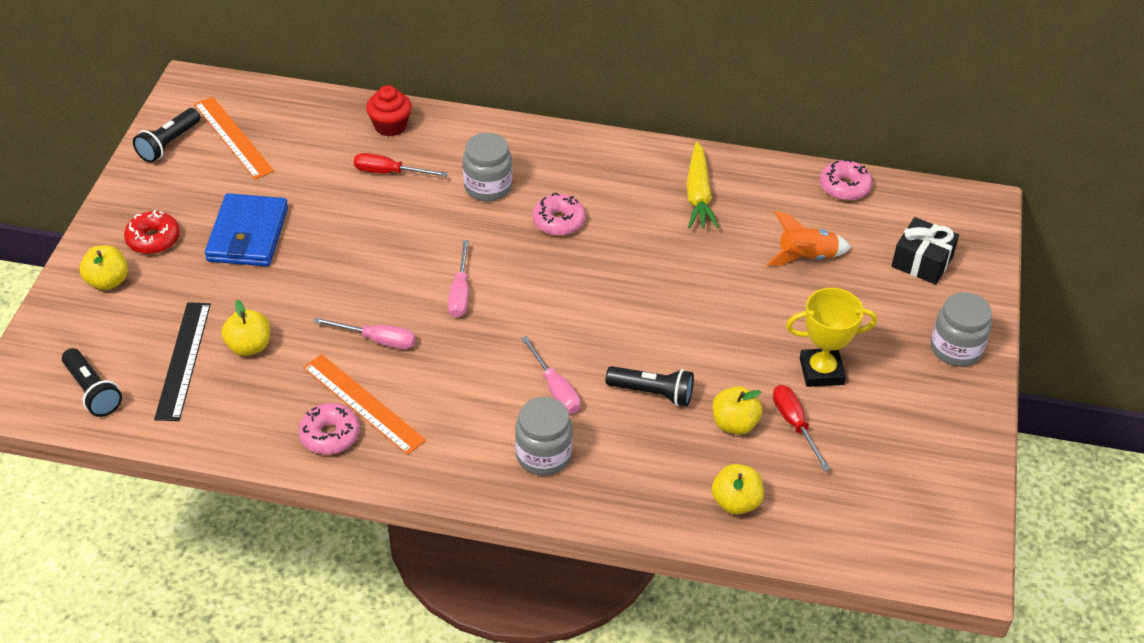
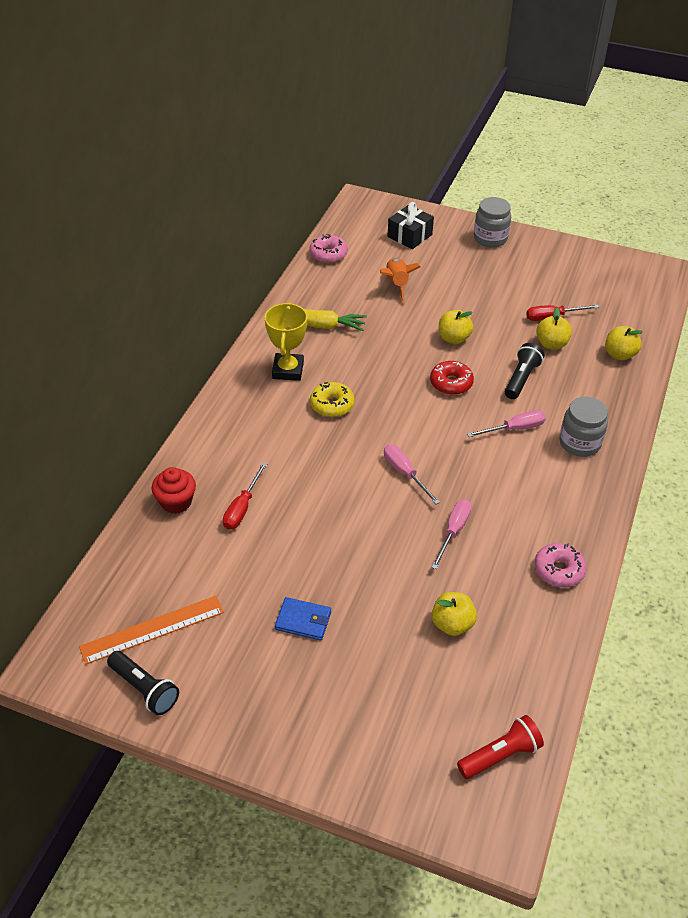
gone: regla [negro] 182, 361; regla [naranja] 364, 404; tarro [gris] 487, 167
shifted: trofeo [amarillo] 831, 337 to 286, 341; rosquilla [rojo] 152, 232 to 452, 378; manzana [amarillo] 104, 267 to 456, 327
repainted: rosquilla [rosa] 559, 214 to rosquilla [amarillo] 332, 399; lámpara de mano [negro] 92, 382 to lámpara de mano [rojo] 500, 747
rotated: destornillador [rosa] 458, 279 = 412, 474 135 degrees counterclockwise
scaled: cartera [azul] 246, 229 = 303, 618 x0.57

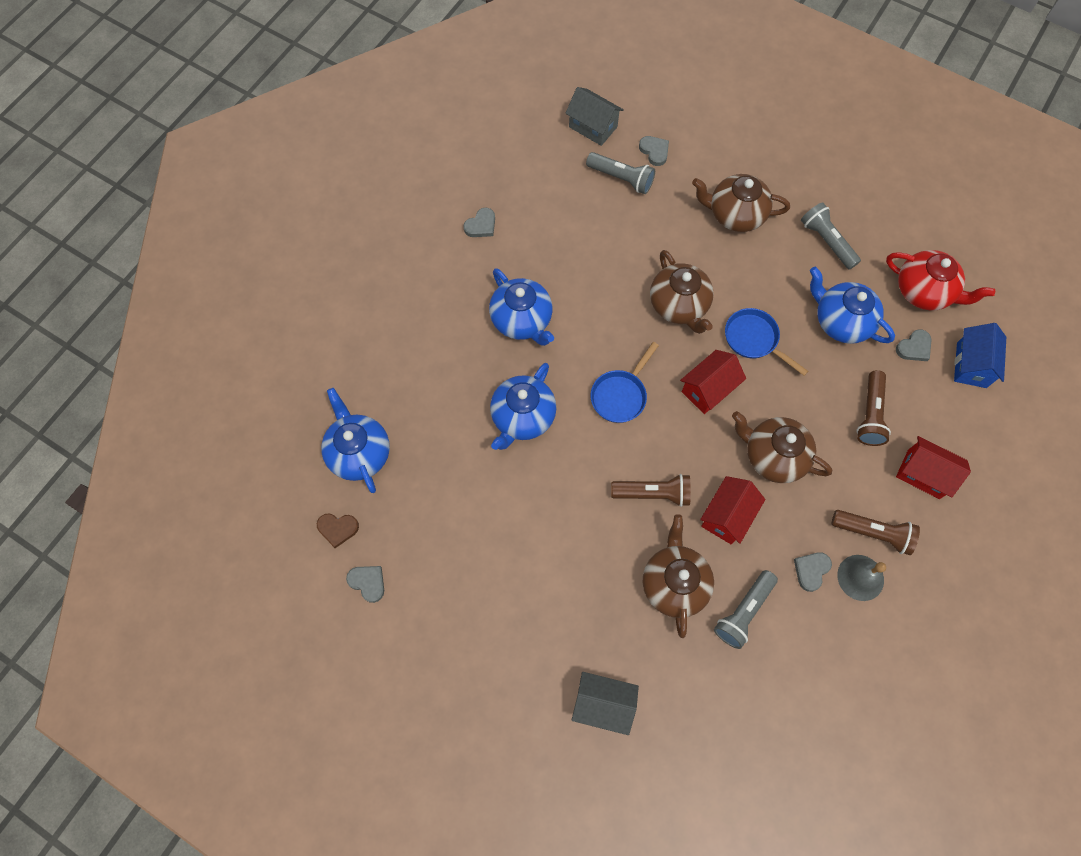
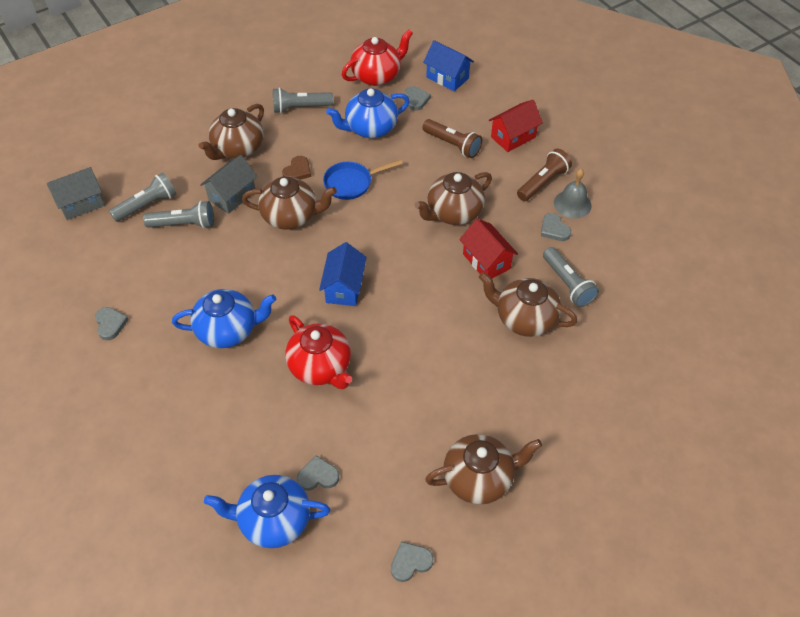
gone: lámpara de mano [marrón] 651, 490; casa [rojo] 713, 382
new: lámpara de mano [gris] 178, 215; tetera [marrón] 483, 469
shifted: casa [gris] 605, 703 to 228, 184; corazón [marrón] 338, 530 to 296, 168; corazón [gris] 654, 151 to 318, 473
swapped: sartén [azul] 625, 382 to casa [azul] 343, 274
repainted: tetera [azul] 523, 406 to tetera [rojo] 318, 352

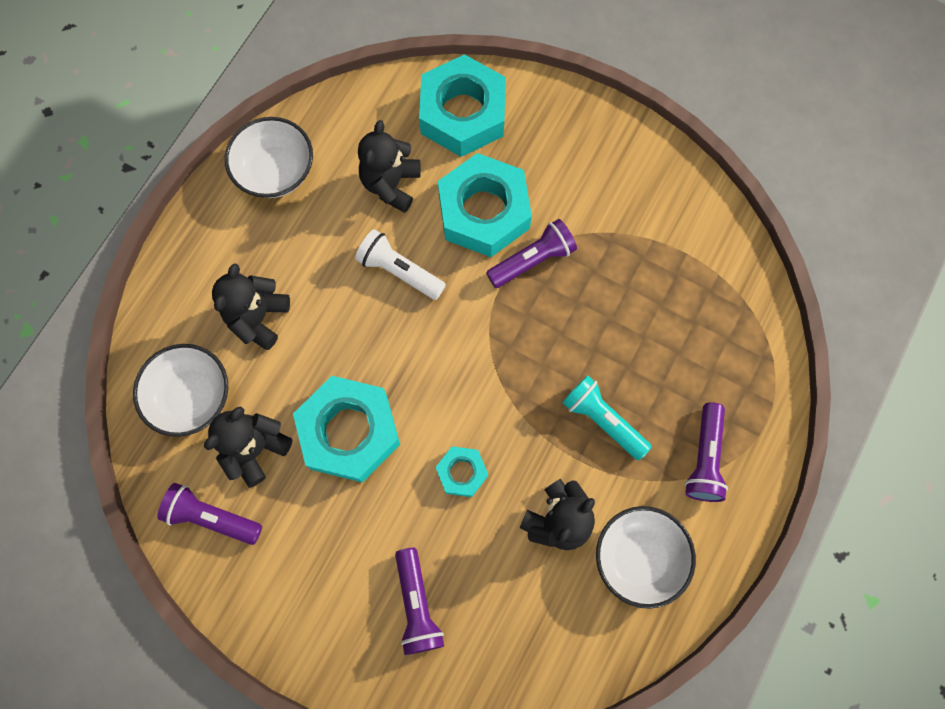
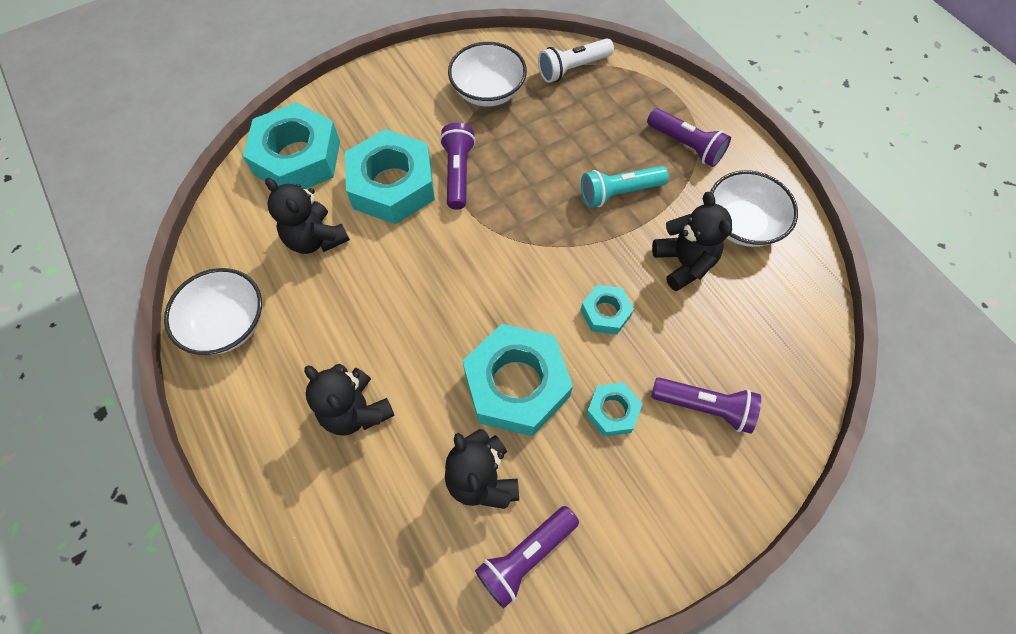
new: tuerca [turquesa] 614, 409
shifted: cuenco [blanco] 181, 390 to 487, 74; lámpara de mano [blanco] 400, 264 to 576, 60

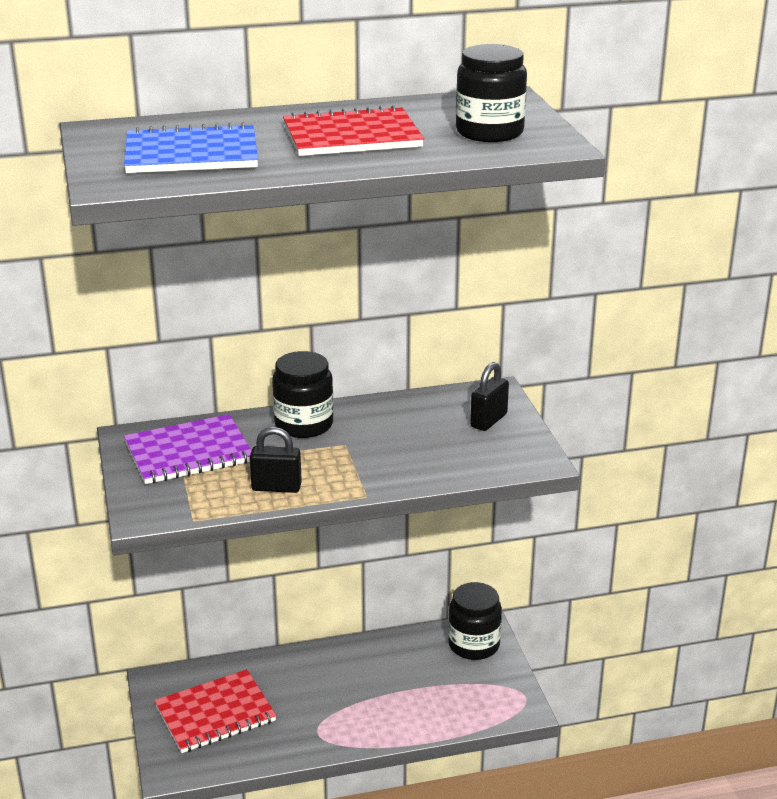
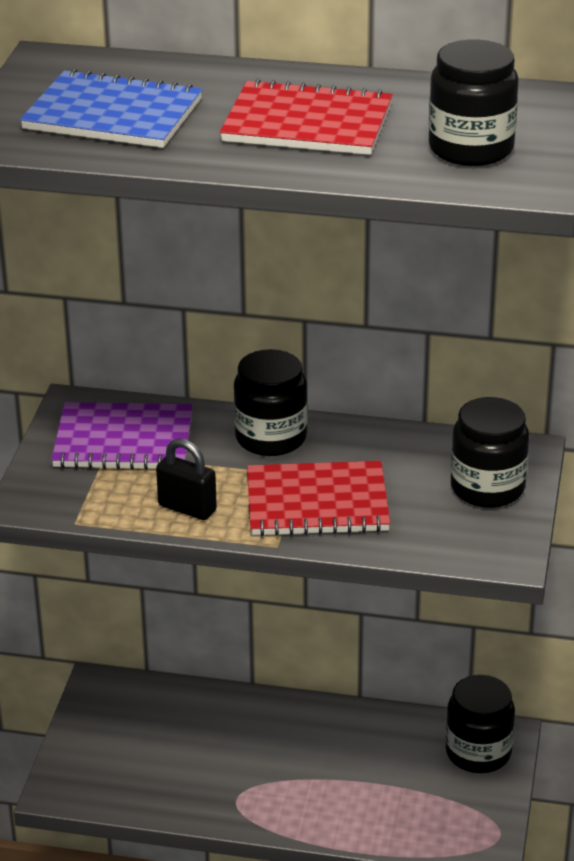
shifted: cuaderno [rojo] 215, 711 to 318, 498
swapped: candado [negro] 489, 396 to tarro [negro] 490, 452

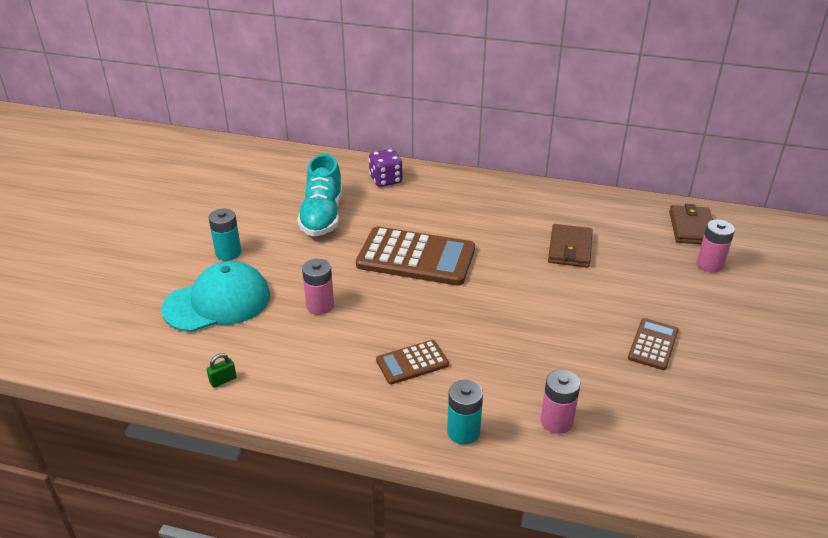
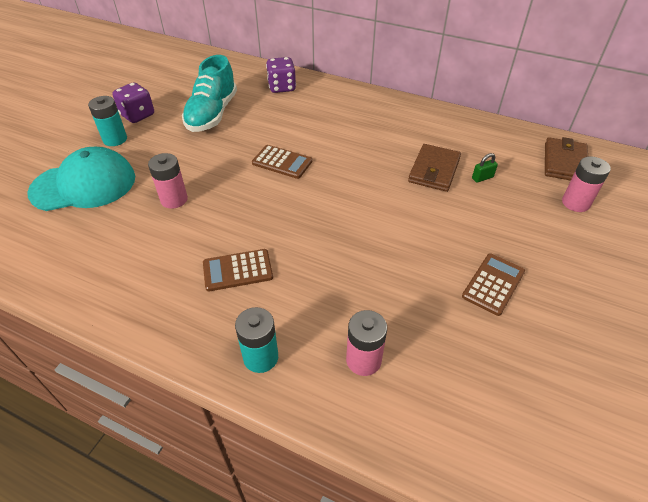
new: dado [morado] 133, 102
shifted: candado [verde] 222, 370 to 485, 168
scaled: calculadora [marrón] 415, 256 = 282, 162 x0.51

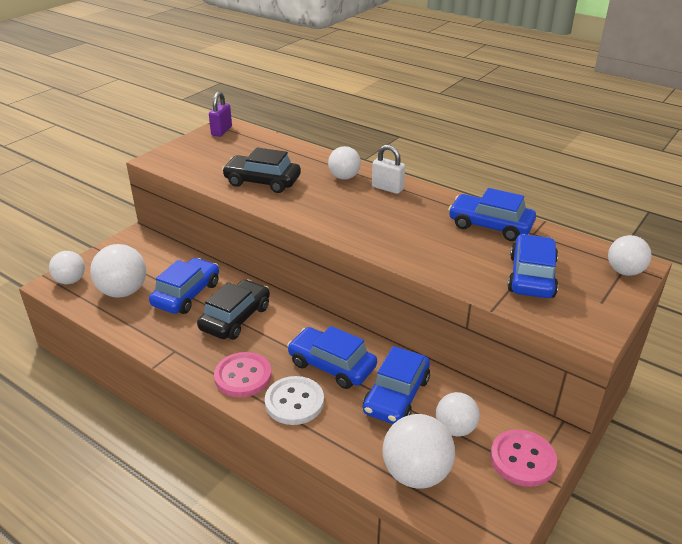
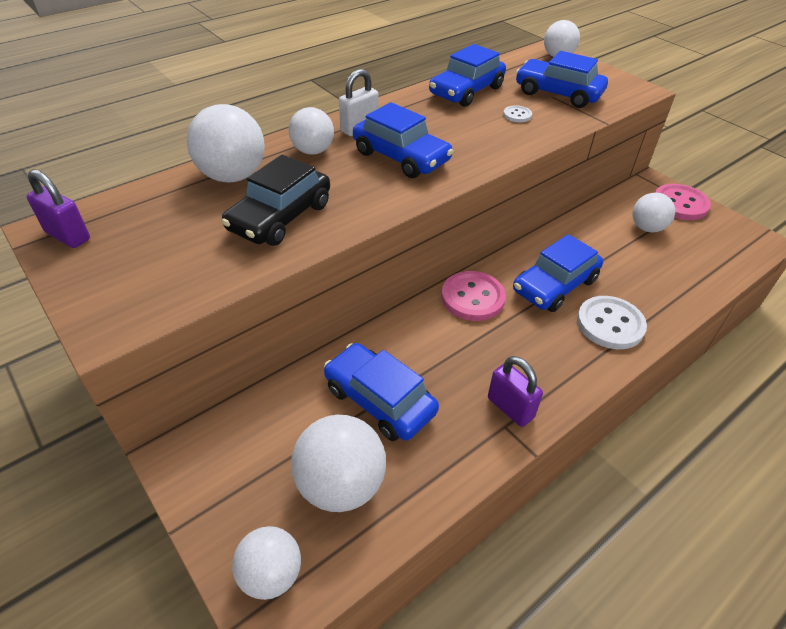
gone: coche [negro] 233, 310
new: candado [morado] 515, 391; botón [blanco] 517, 113
shifted: pelota [blanco] 419, 451 to 226, 143; coche [azul] 396, 385 to 403, 140; botón [rosa] 243, 374 to 473, 296

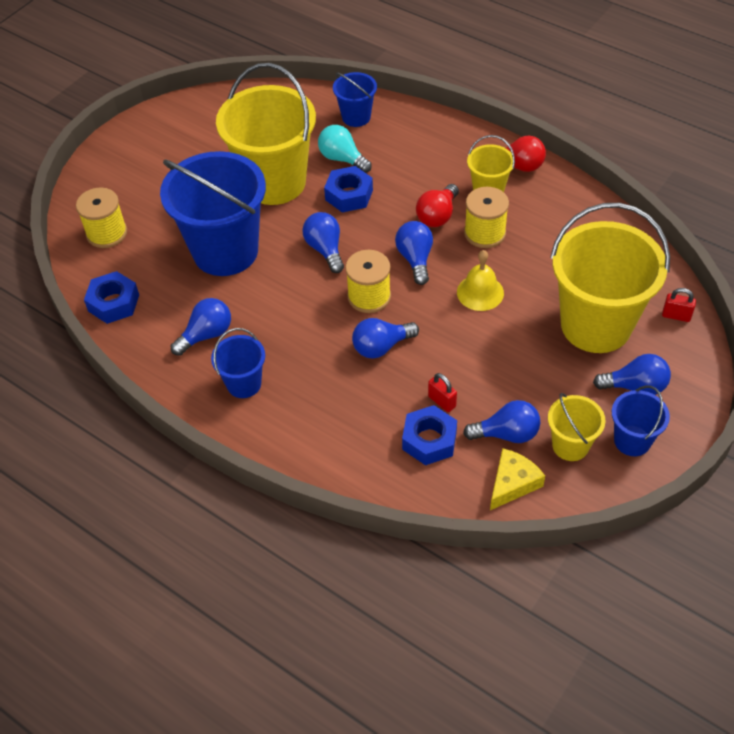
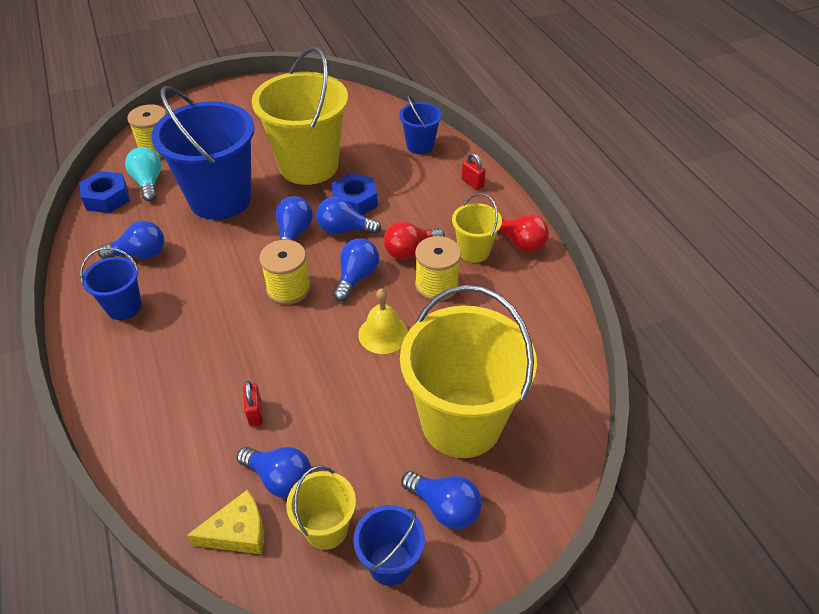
gone: tuerca [azul] 429, 435
shifted: bombilla [turquesa] 345, 149 to 143, 174; bombilla [azul] 385, 338 to 348, 215; candado [rojo] 679, 305 to 474, 171

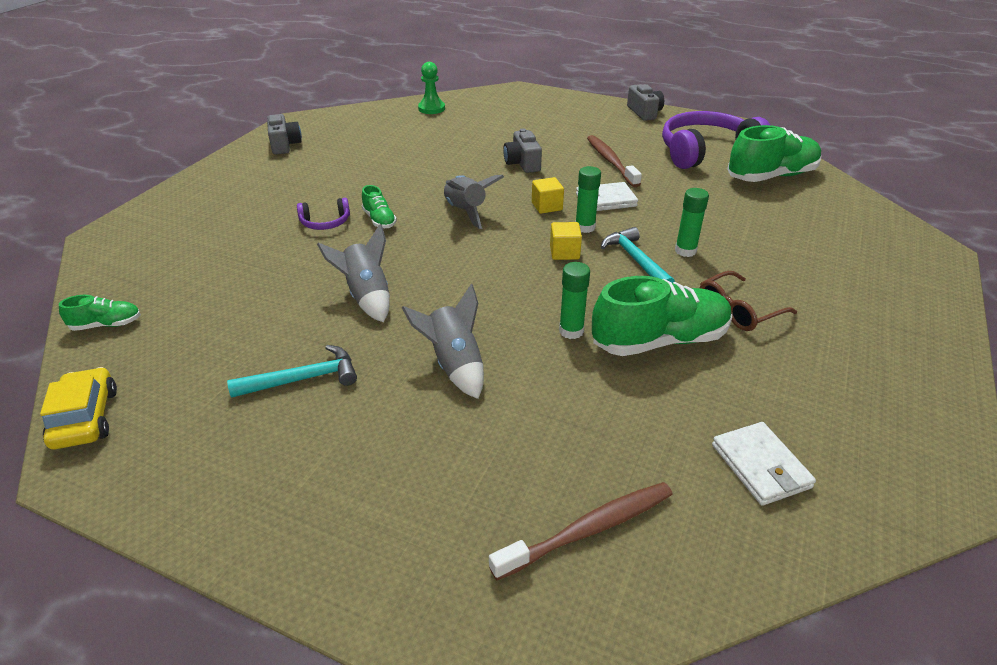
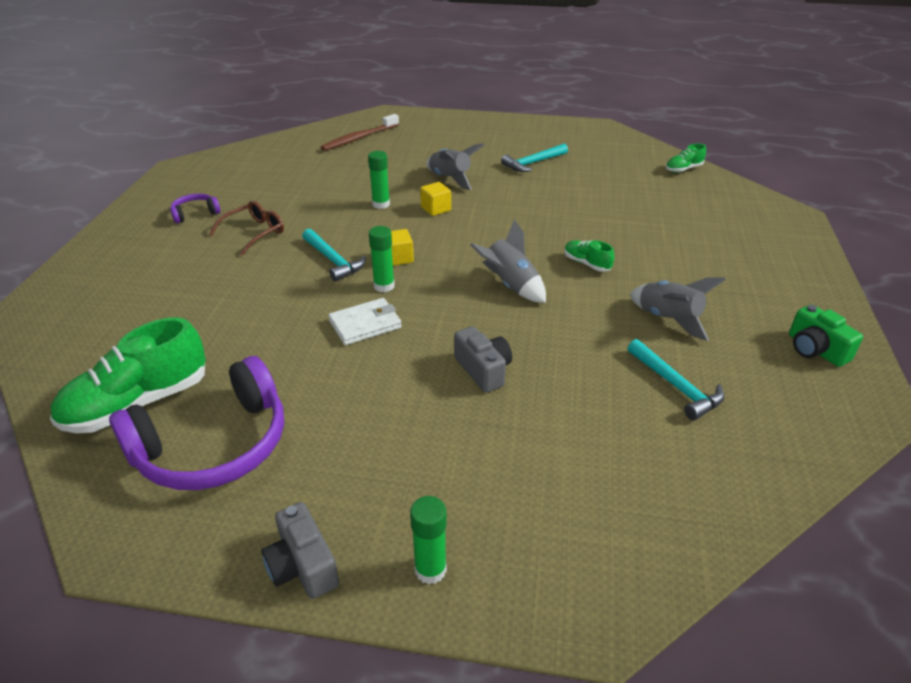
gone: coche [amarillo] 78, 408; peón [verde] 431, 88; cepillo de dientes [marrón] 614, 161; zapato [verde] 662, 316; cartera [blanco] 764, 464
new: martillo [turquesa] 676, 380
shifted: auriculares [morado] 323, 214 to 195, 208; barra de pegamento [verde] 692, 222 to 428, 540; cubo [amarillo] 548, 195 to 435, 199; cohete [gris] 353, 273 to 678, 309
repainted: cámara [gris] 284, 134 to cámara [verde] 826, 335

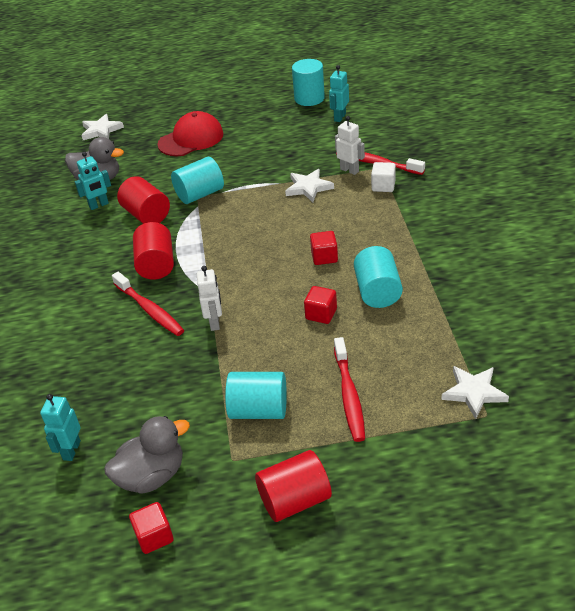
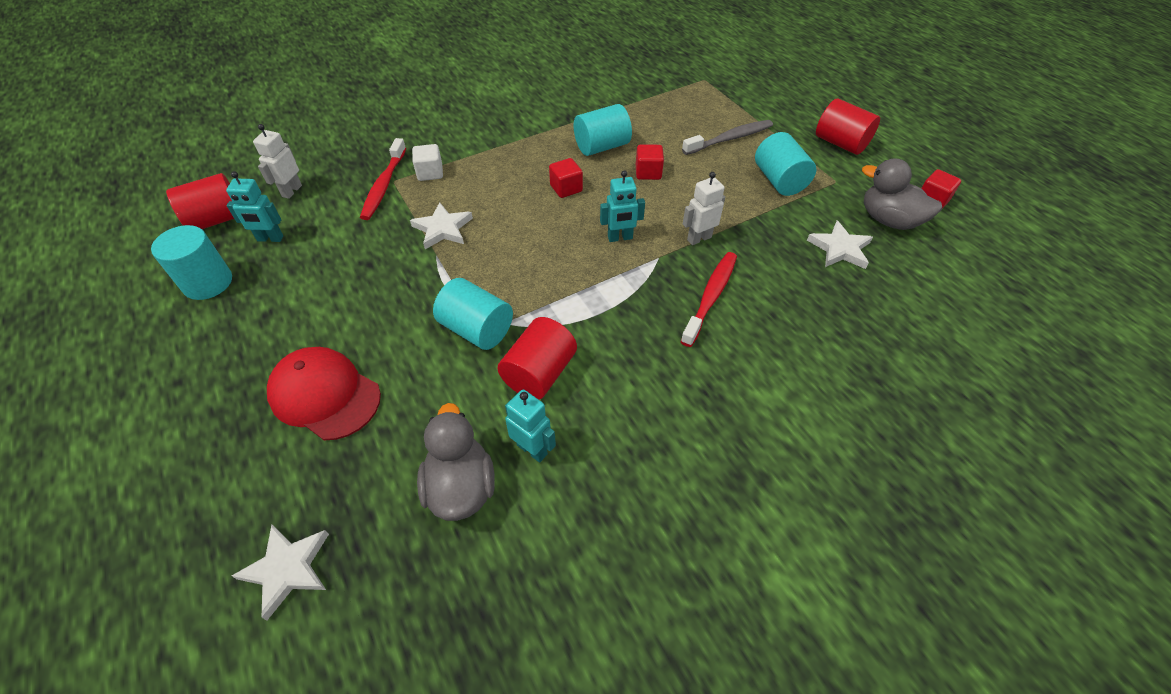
shifted: cilindro [rojo] 153, 251 to 200, 201; robot [blanco] 350, 145 to 277, 161; robot [turquesa] 60, 427 to 622, 206; estrella [blanco] 475, 392 to 840, 245
repainted: cepillo de dientes [rojo] 349, 389 to cepillo de dientes [gris] 727, 137

